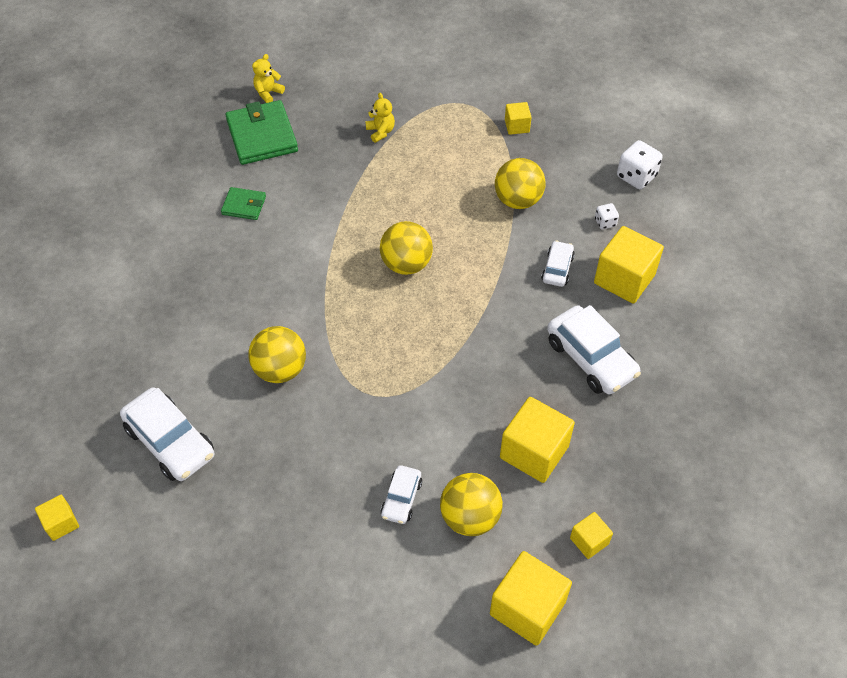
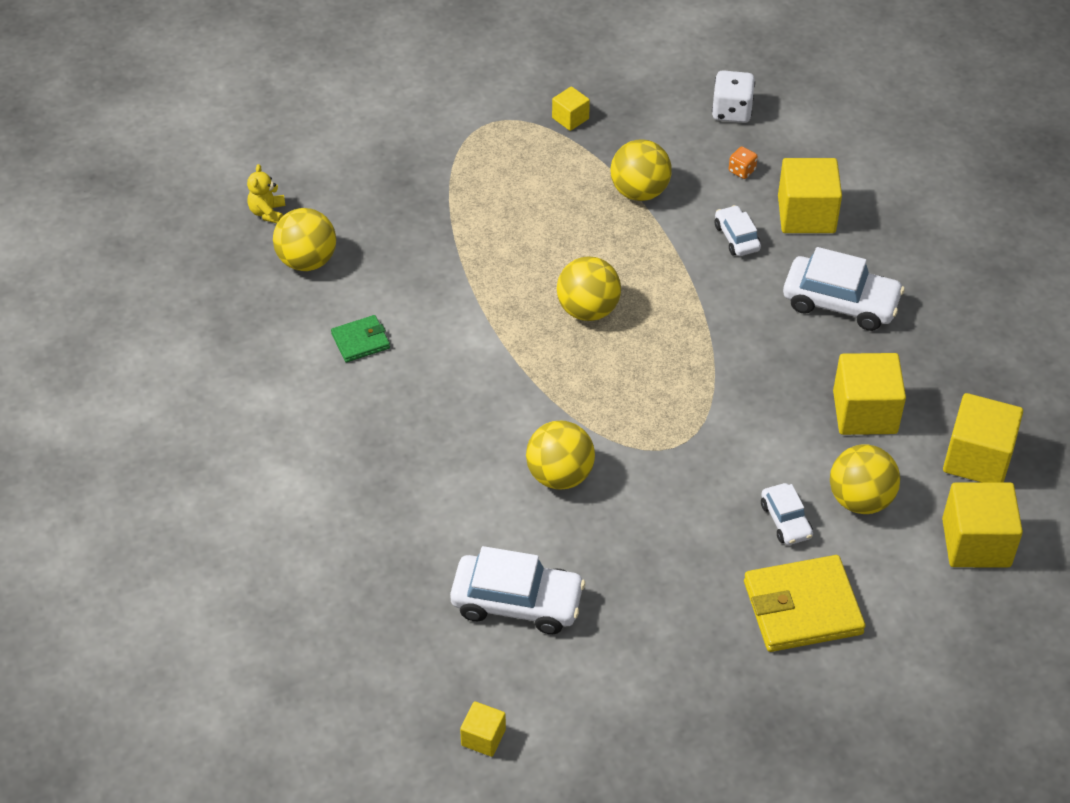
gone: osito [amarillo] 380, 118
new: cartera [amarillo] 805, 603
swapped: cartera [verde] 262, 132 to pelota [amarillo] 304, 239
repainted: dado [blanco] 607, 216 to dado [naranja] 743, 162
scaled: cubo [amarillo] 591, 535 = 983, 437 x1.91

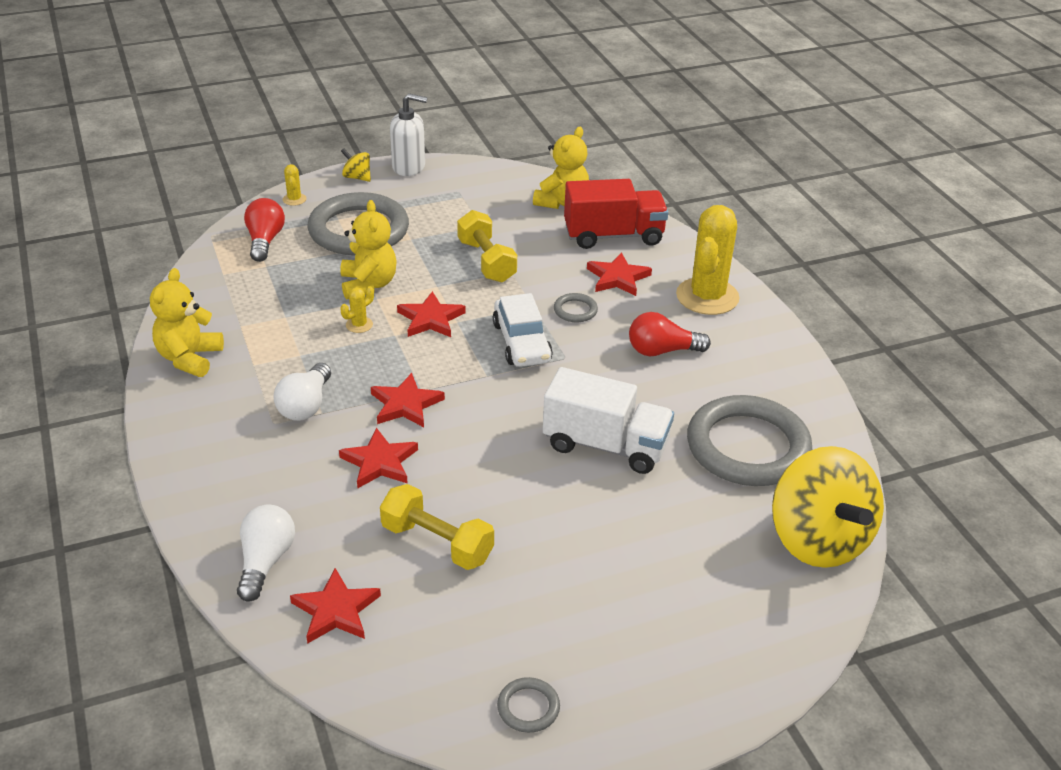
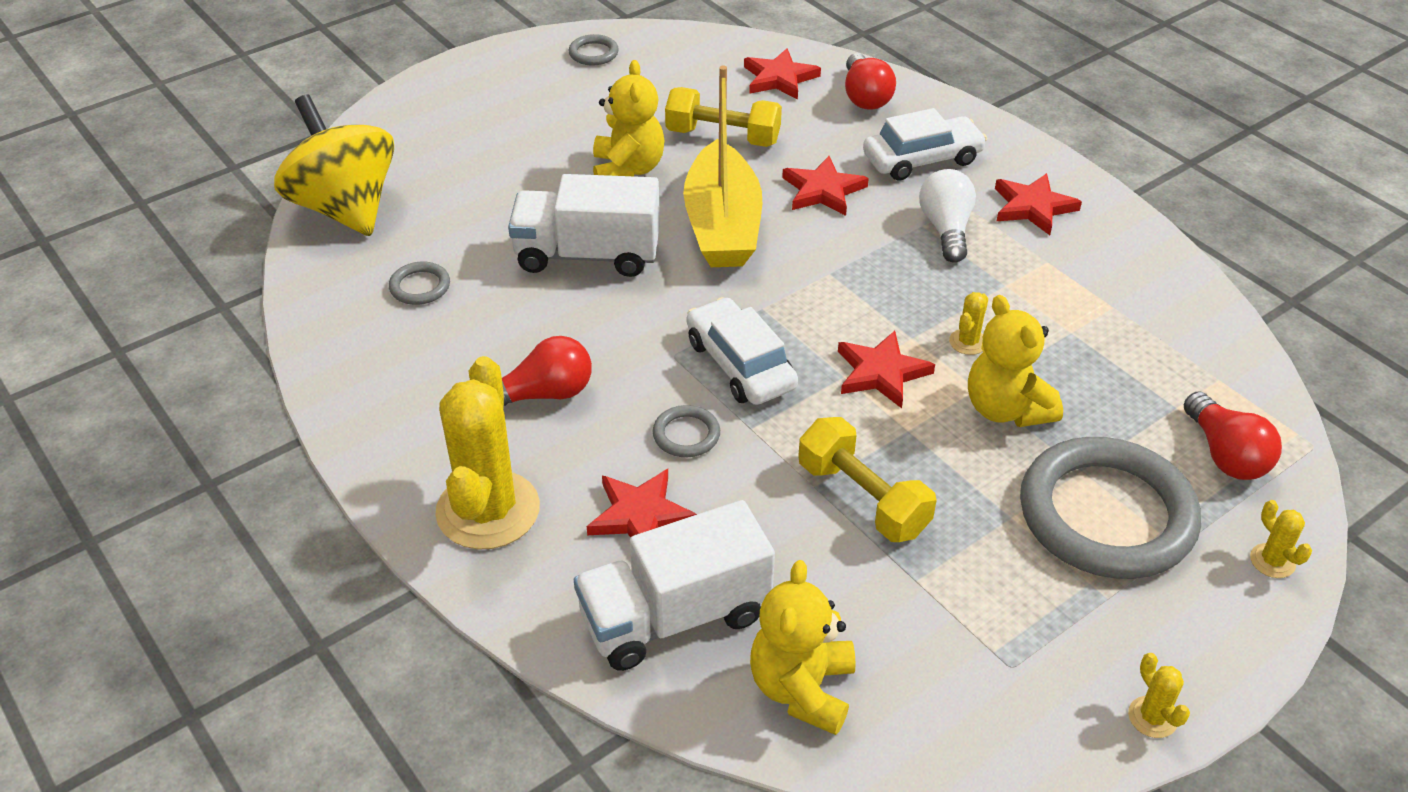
gone: peonza [amarillo] 356, 165
new: barco [amarillo] 722, 166; coche [blanco] 925, 144
shifted: osito [amarillo] 187, 322 to 628, 118; estrella [rojo] 408, 400 to 1038, 204
swapped: dispensador de jabón [blanco] 408, 134 to cactus [amarillo] 1159, 695
repainted: camión [rojo] 616, 214 to camión [blanco] 674, 585; bombilla [blanco] 266, 553 to bombilla [rojo] 870, 81
scaled: anillo [gris] 749, 440 = 419, 283 x0.41

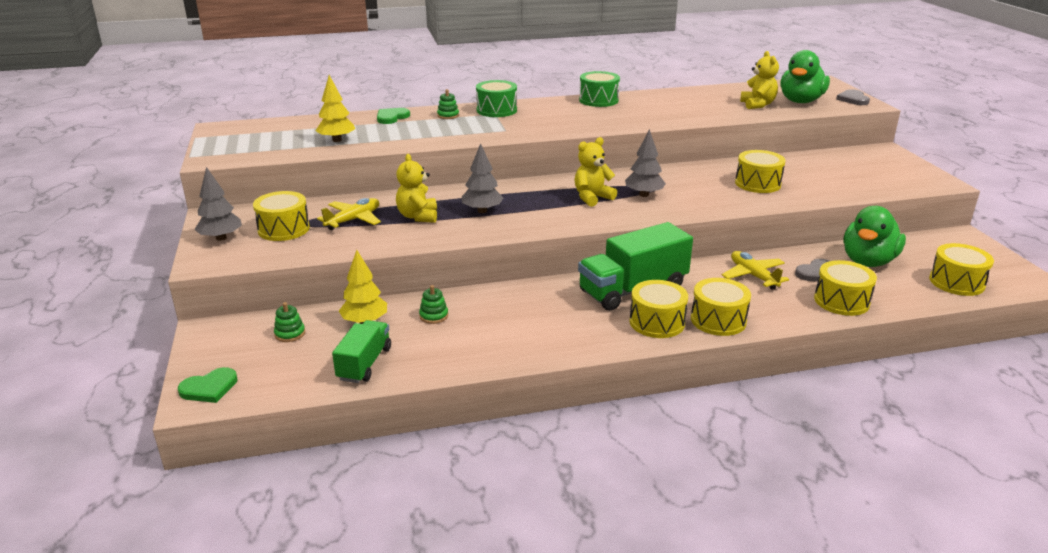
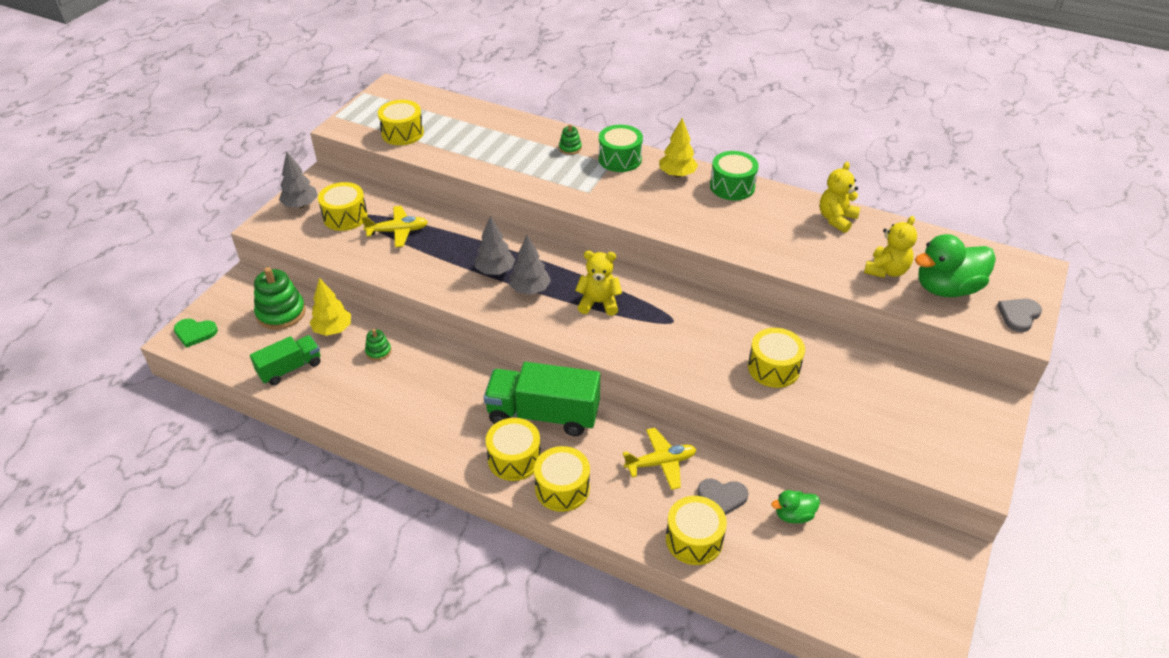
gone: corazón [verde] 393, 116
shifted: tambor [amarillo] 961, 269 to 401, 122; árbol [gris] 645, 163 to 530, 265; árbol [amarillo] 335, 108 to 678, 147; osito [amarillo] 416, 188 to 840, 197
rotated: avión [amarillo] 755, 270 = 659, 459 60 degrees clockwise
scaled: juguete apilable [verde] 289, 322 = 280, 298 x1.98; pato [verde] 874, 236 = 795, 506 x0.52

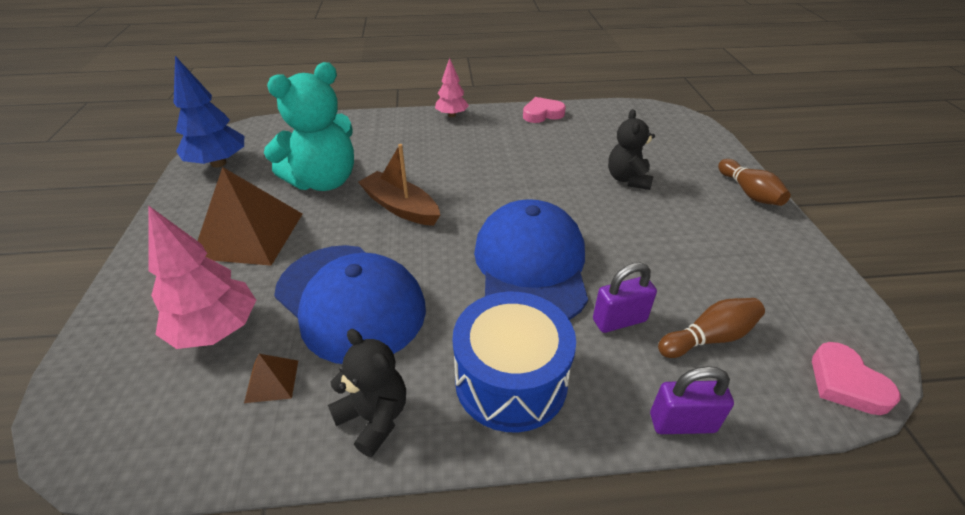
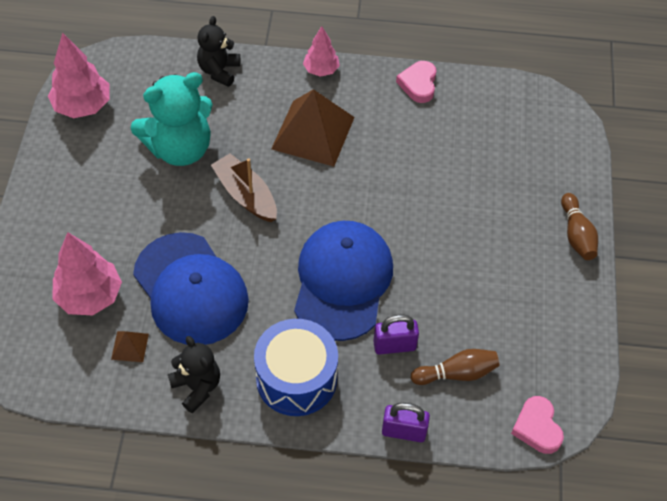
shifted: osito [negro] 631, 149 to 218, 51; pirámide [marrón] 250, 216 to 313, 128
repainted: árbol [azul] 209, 112 to árbol [rosa] 79, 75
rotated: corazón [rosa] 544, 110 = 416, 82 75 degrees counterclockwise

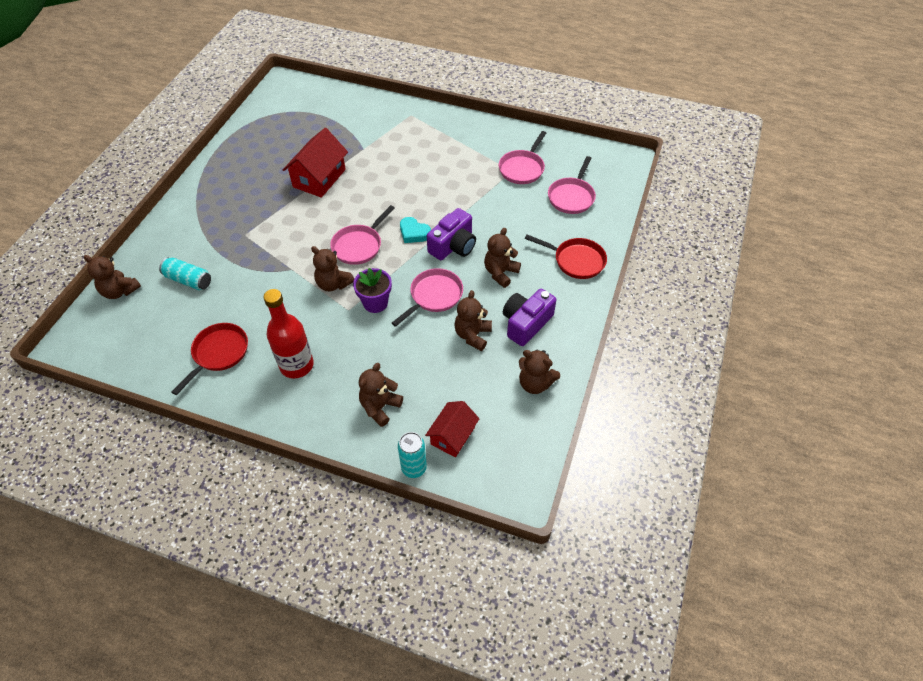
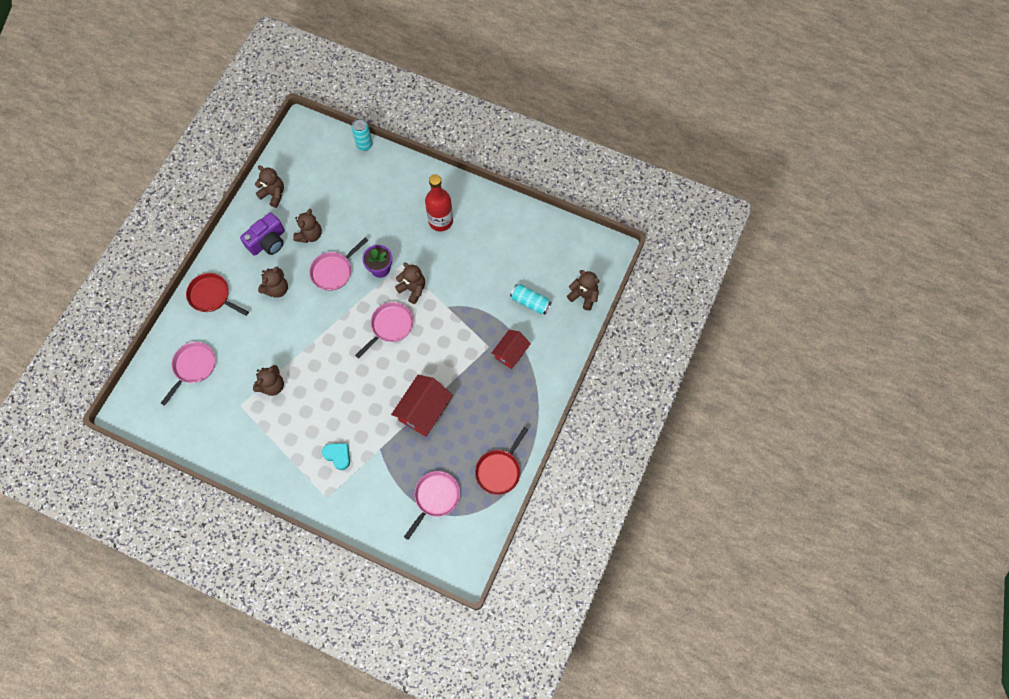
gone: cámara [morado] 451, 234
shifted: osito [marrón] 381, 395 to 268, 380; corazón [turquesa] 415, 230 to 336, 456; sartén [rosa] 522, 157 to 432, 505; sartén [rojo] 210, 359 to 501, 461; casa [rojo] 452, 429 to 511, 349

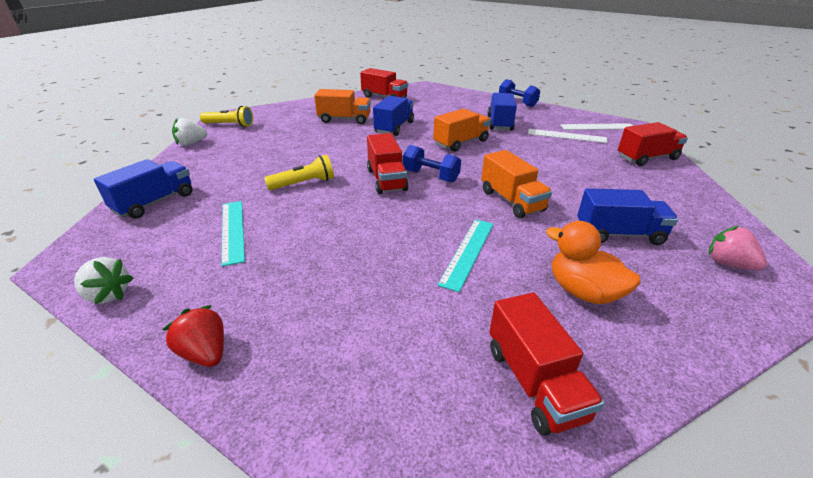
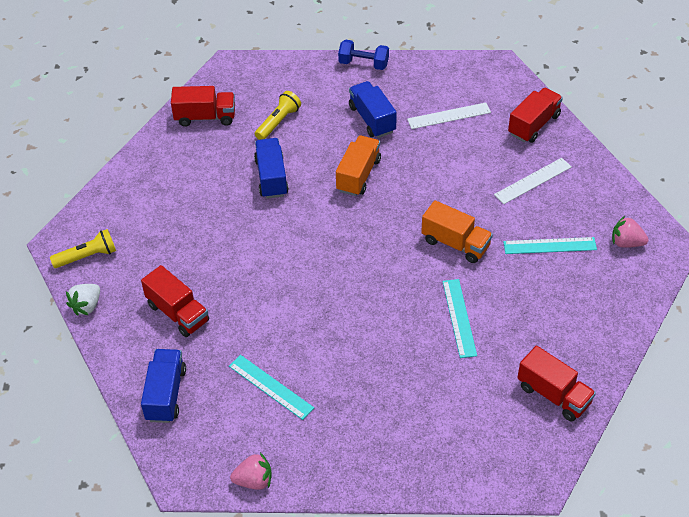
gone: fresa [rojo] 193, 336; camión [naranja] 342, 106; mancuerna [azul] 432, 164; pato [naranja] 593, 262
shifted: camión [rojo] 388, 163 to 175, 301; lámpara de mano [amarillo] 299, 172 to 278, 115; regla [blanco] 596, 126 to 533, 181
swapped: camión [azul] 627, 216 to regla [turquesa] 550, 245
repainted: fresa [blanco] 103, 280 to fresa [rosa] 251, 471

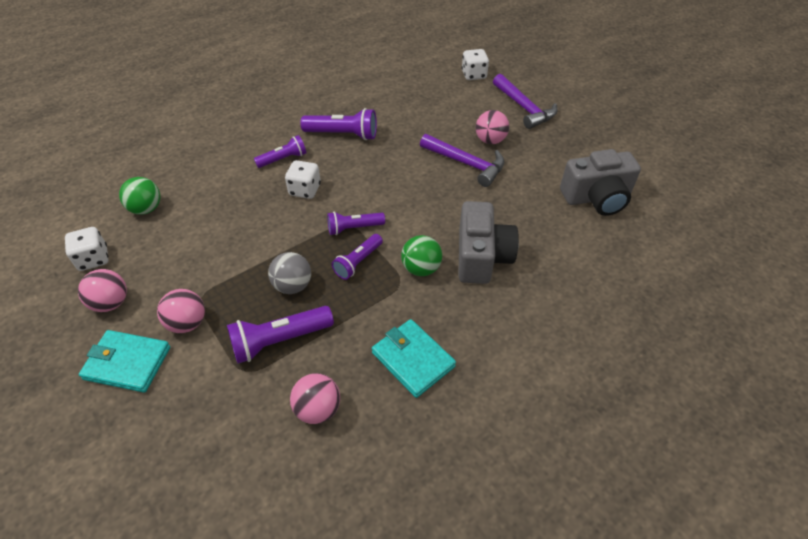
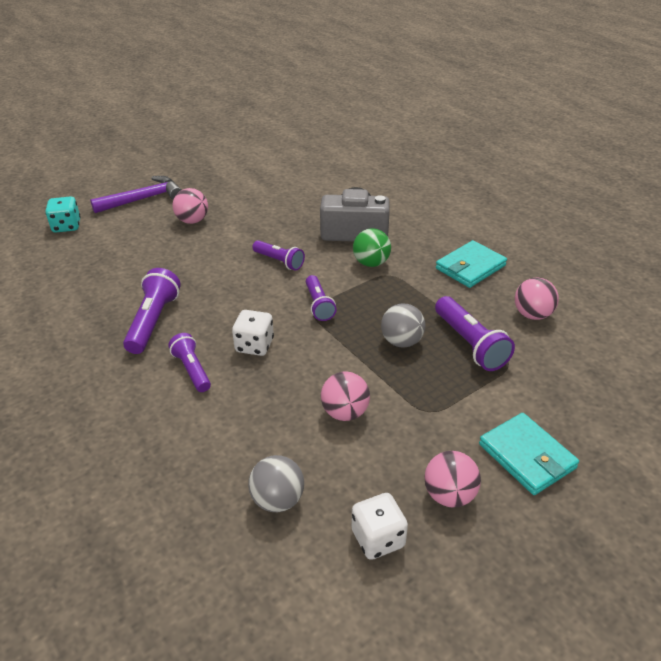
gone: martillo [morado] 462, 160; cámara [gris] 600, 182
shifted: lámpara de mano [morado] 357, 257 to 279, 255; pelota [rosa] 181, 311 to 345, 396
repainted: dado [blanco] 475, 64 to dado [turquesa] 62, 214; pelota [verde] 139, 196 to pelota [gris] 276, 483
rotated: cartera [turquesa] 124, 361 = 529, 454 45 degrees counterclockwise

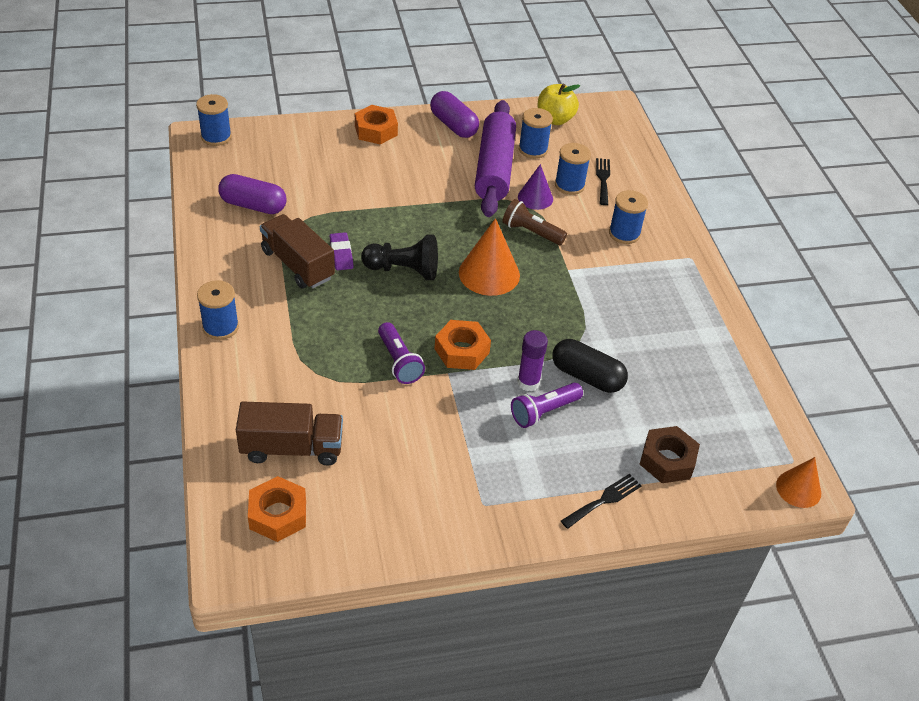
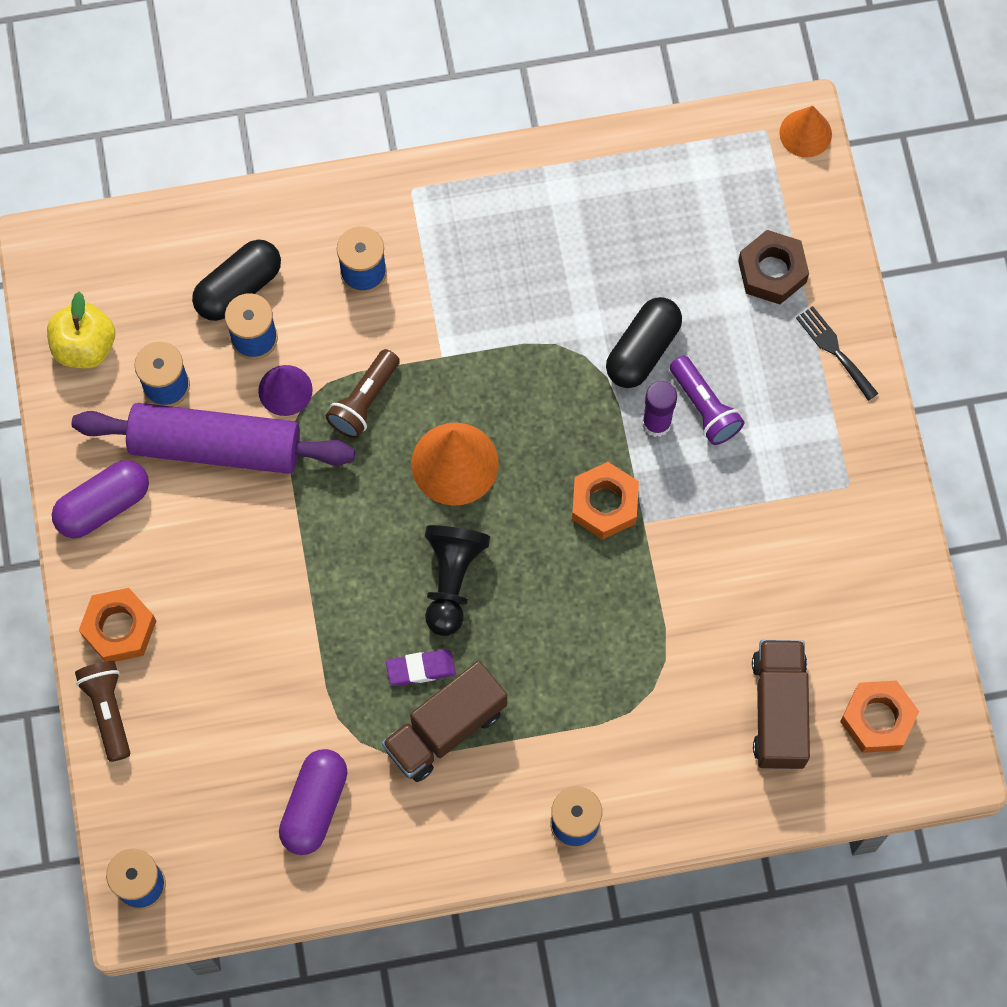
gone: lámpara de mano [morado] 401, 353
new: lámpara de mano [marrón] 102, 711
swapped: tenedor [negro] 603, 181 to cápsula [negro] 236, 280

